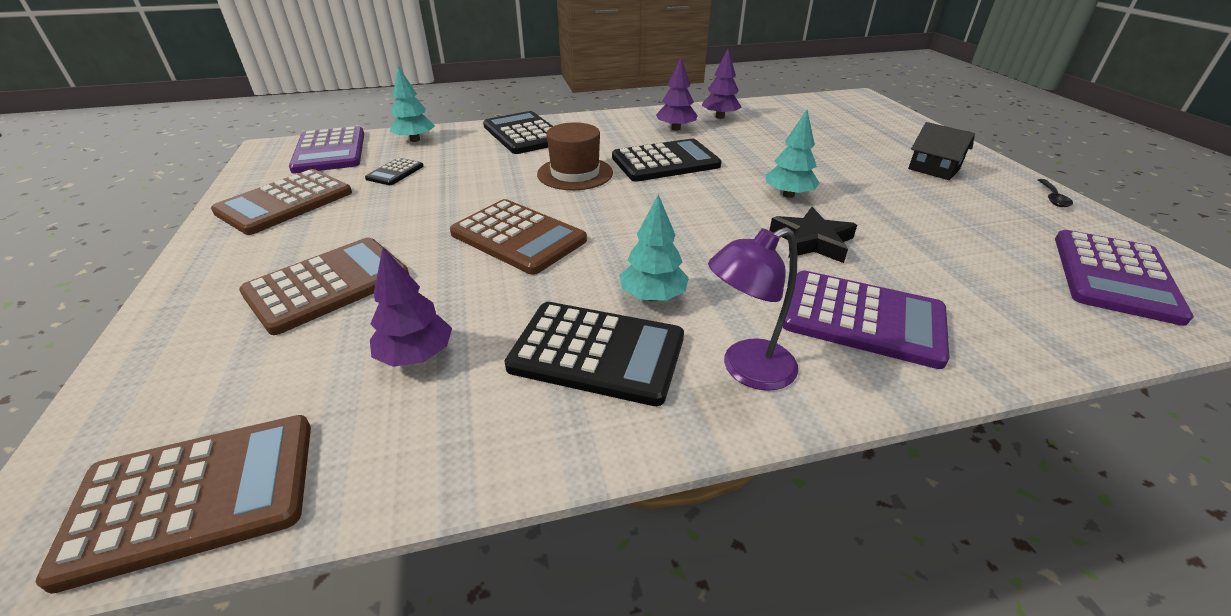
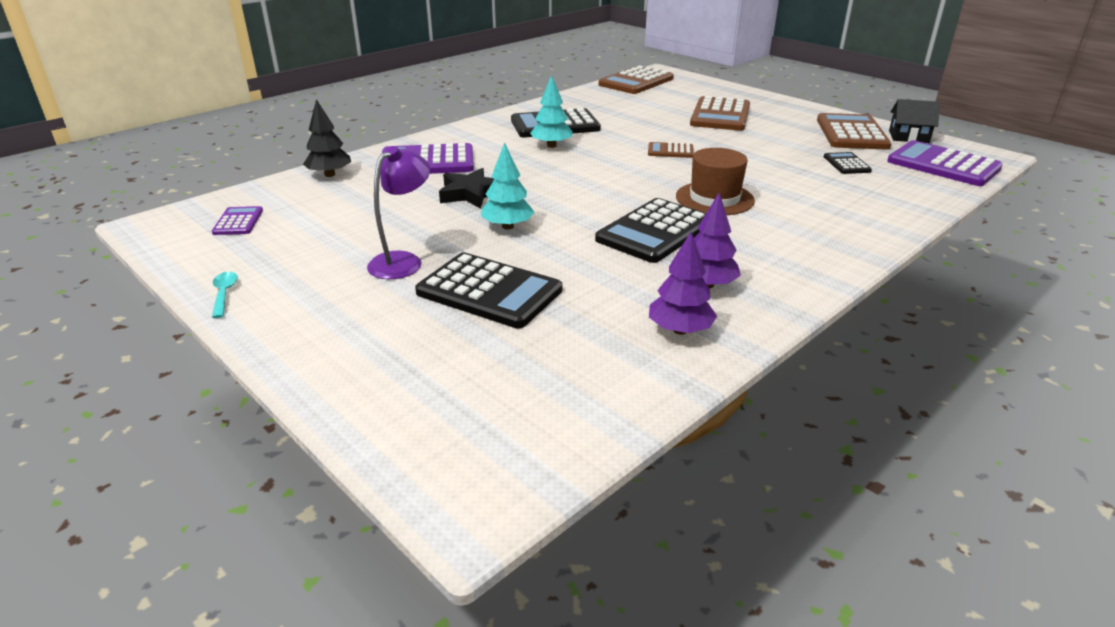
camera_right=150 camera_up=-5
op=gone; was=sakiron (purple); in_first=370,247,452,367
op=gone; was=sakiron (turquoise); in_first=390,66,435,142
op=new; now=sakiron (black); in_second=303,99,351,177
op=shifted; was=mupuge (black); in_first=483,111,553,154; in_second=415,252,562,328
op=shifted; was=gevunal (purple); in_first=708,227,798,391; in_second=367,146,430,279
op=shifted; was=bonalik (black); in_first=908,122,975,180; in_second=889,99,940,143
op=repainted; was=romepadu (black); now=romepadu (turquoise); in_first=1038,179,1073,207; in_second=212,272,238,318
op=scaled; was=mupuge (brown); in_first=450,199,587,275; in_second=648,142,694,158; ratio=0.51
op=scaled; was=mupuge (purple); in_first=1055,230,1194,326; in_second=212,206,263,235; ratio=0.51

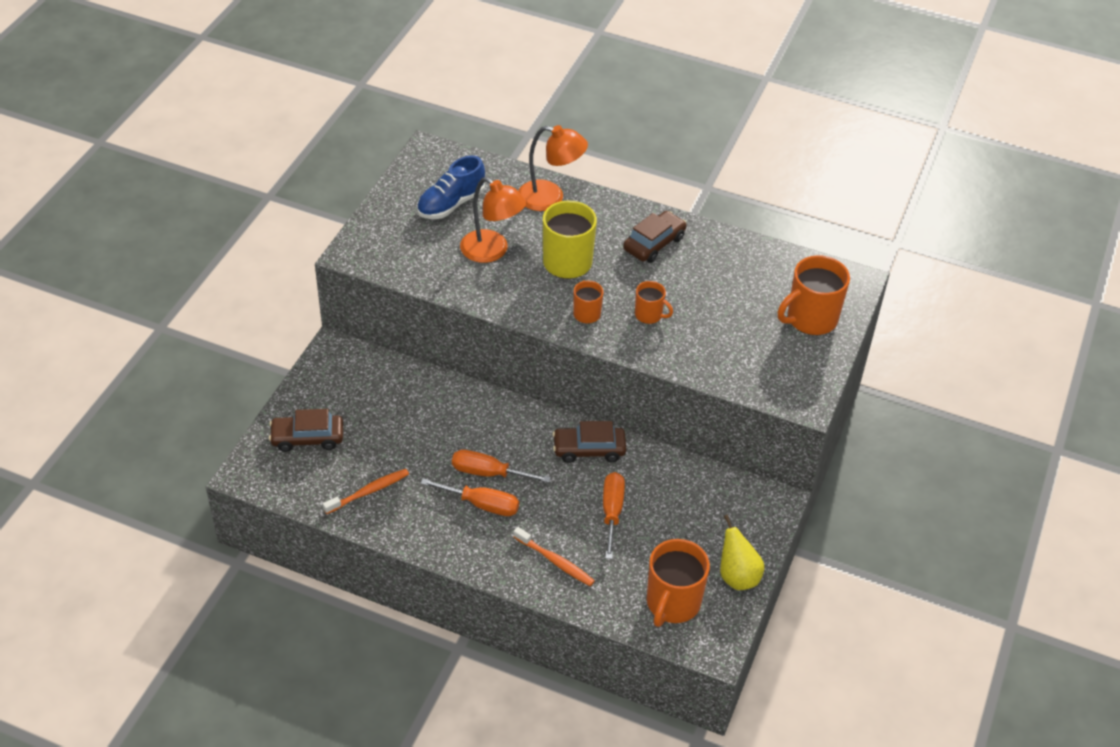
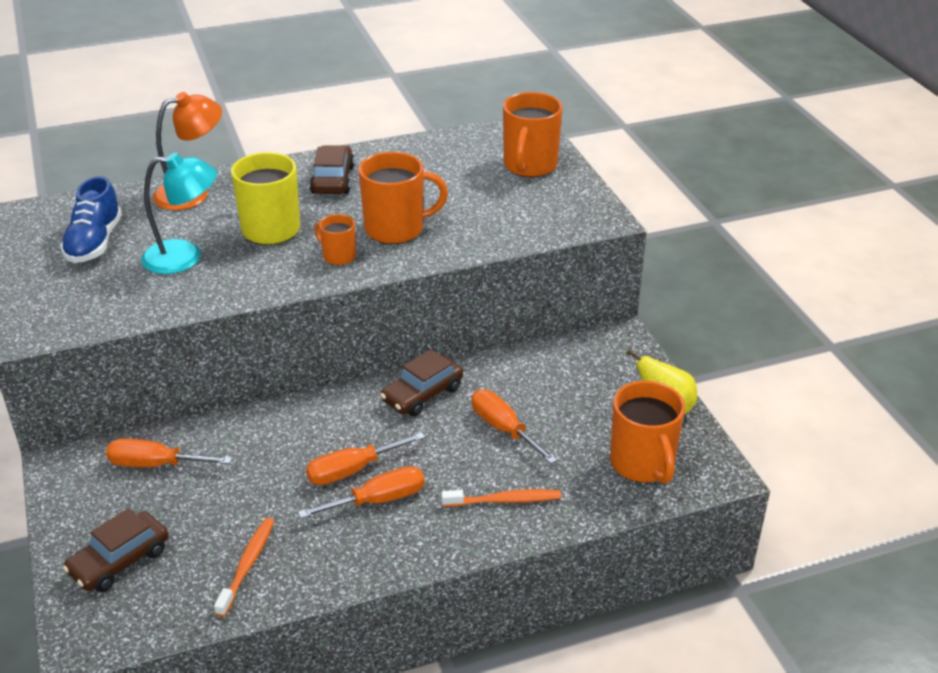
camera_right=-40 camera_up=-10
op=new; now=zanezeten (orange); in_second=106,438,232,467
op=repainted; was=gevunal (orange); now=gevunal (turquoise); in_first=460,177,527,263; in_second=141,153,217,274
op=scaled; was=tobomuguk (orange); in_first=635,281,673,324; in_second=359,152,448,244; ratio=1.85

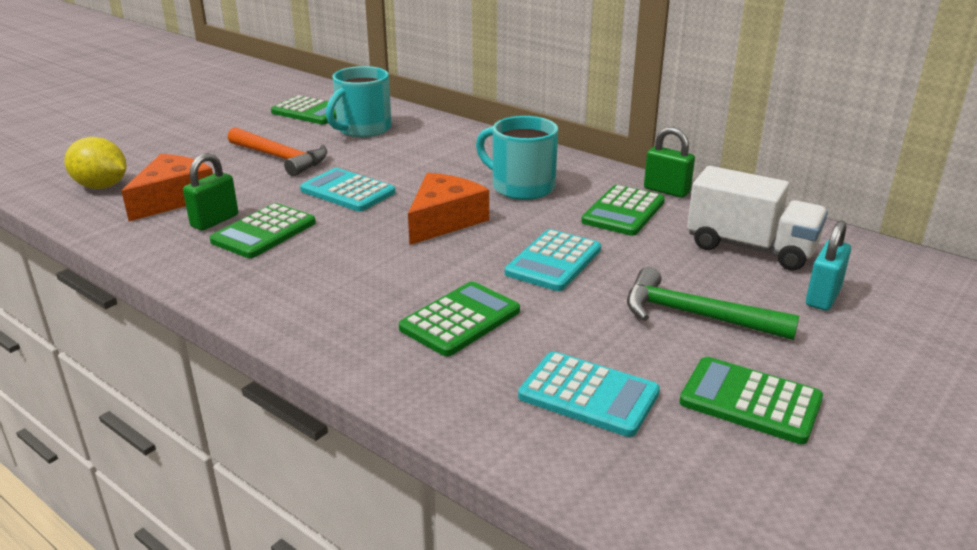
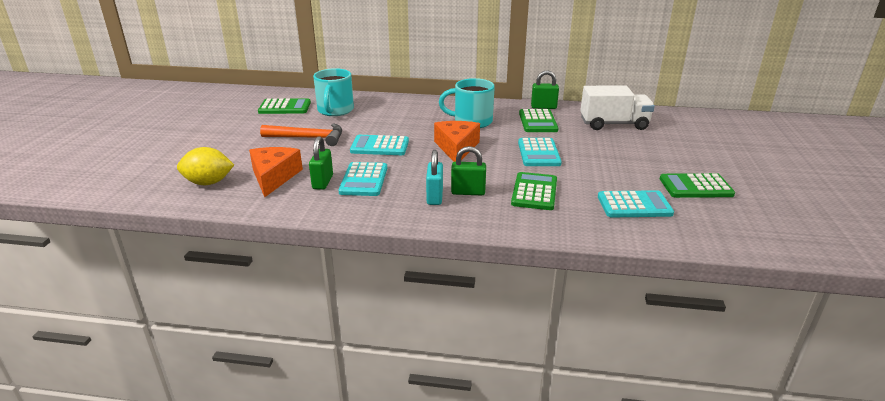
camera_right=-30 camera_up=0
op=gone; was=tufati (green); in_first=627,267,799,340
op=new; now=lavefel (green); in_second=451,146,486,195
op=shifted; was=lavefel (turquoise); in_first=806,220,851,311; in_second=426,150,443,205
op=repainted; was=mupuge (green); now=mupuge (turquoise); in_first=210,203,316,258; in_second=339,162,387,196

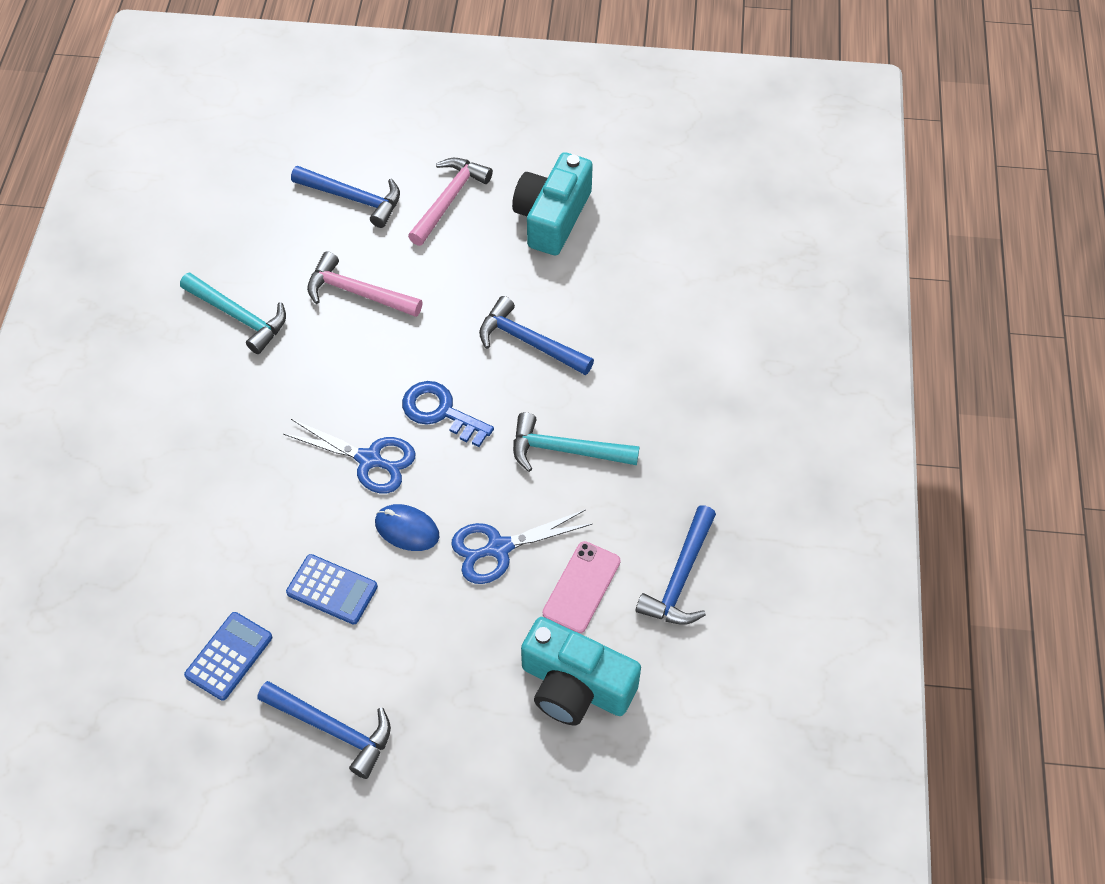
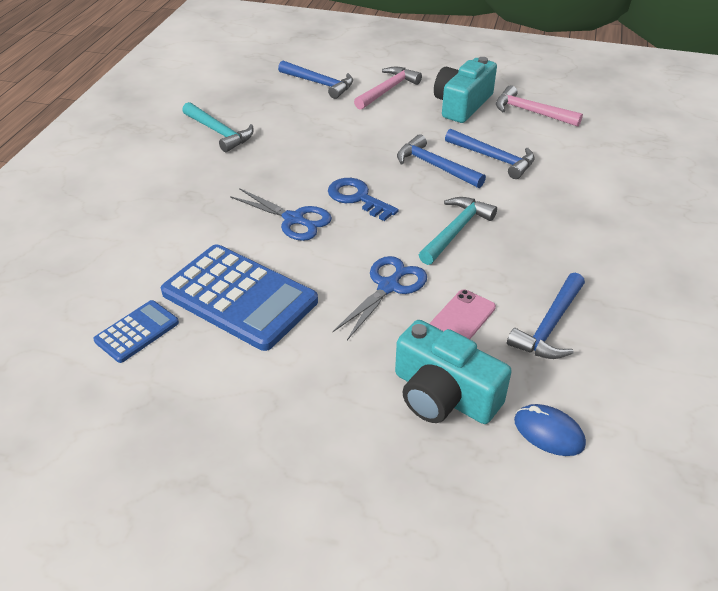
camera_right=10 camera_up=-15
op=shifted; was=tufati (blue); in_first=257,681,391,779; in_second=445,129,535,179
op=shifted; was=tufati (pink); in_first=307,251,423,317; in_second=496,85,583,127
op=shifted; was=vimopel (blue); in_first=375,504,439,551; in_second=514,404,586,456
op=rotated; was=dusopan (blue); in_first=451,510,592,584; in_second=333,256,427,340; clockwise=135
op=rotated; was=tufati (turquoise); in_first=513,412,639,472; in_second=419,197,497,265; clockwise=105
op=scaled; was=mupuge (blue); in_first=286,554,378,625; in_second=161,244,318,351; ratio=1.99

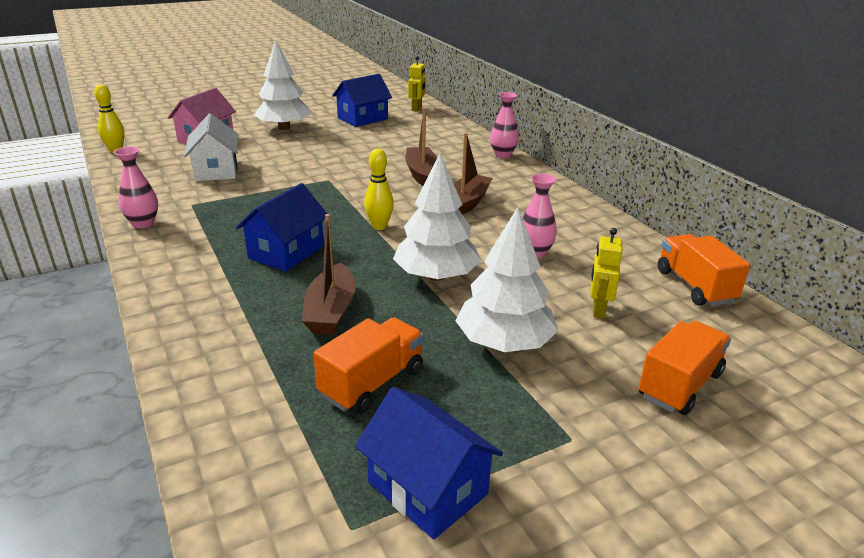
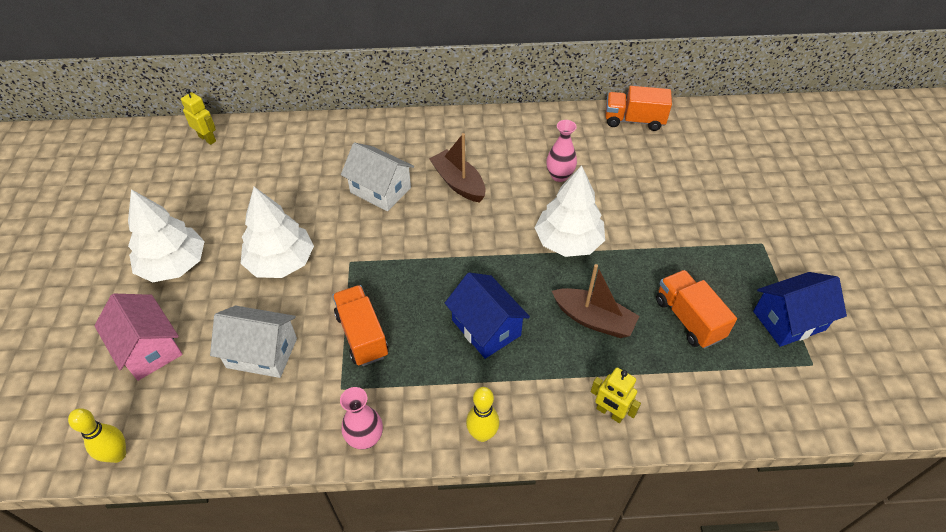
camera_right=-65 camera_up=20
op=gone; was=bonalik (blue); in_first=332,74,392,127
op=gone; was=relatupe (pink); in_first=490,92,519,158
op=shifted; was=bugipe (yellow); in_first=364,149,394,230; in_second=466,387,499,442
op=shifted; was=sakiron (white); in_first=455,207,558,352; in_second=241,187,314,278
op=shifted; was=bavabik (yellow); in_first=590,228,623,318; in_second=591,367,641,423
op=shifted; was=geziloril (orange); in_first=638,321,731,415; in_second=332,285,389,366
op=swapped; was=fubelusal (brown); now=bonalik (white); in_first=405,107,438,186; in_second=341,143,414,211

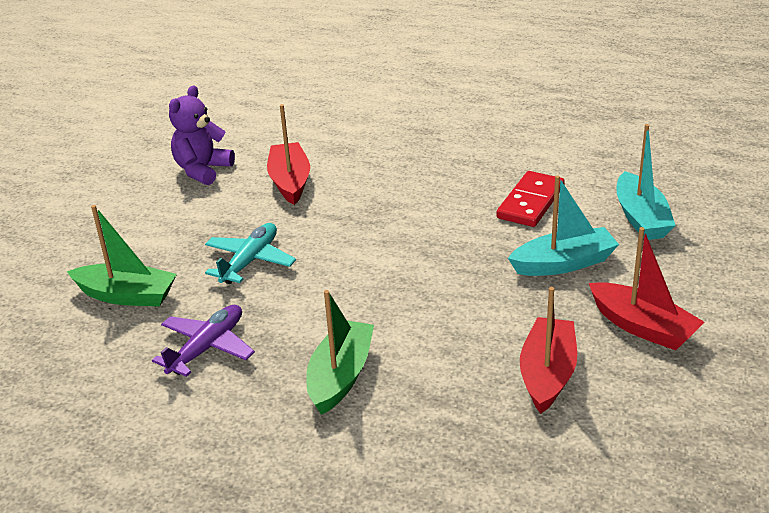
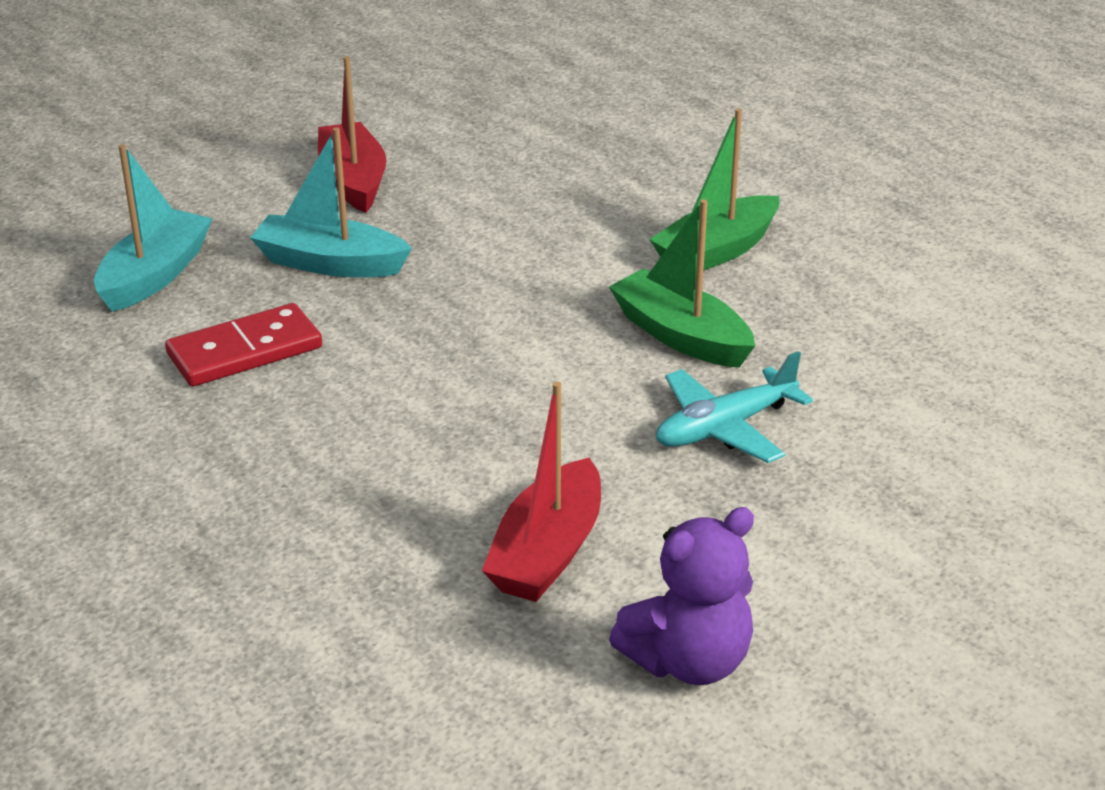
camera_right=-150 camera_up=0
op=gone; was=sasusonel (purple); in_first=152,305,255,377
op=gone; was=fubelusal (red); in_first=520,287,577,414
op=shifted; was=fubelusal (green); in_first=67,205,177,307; in_second=609,199,755,368

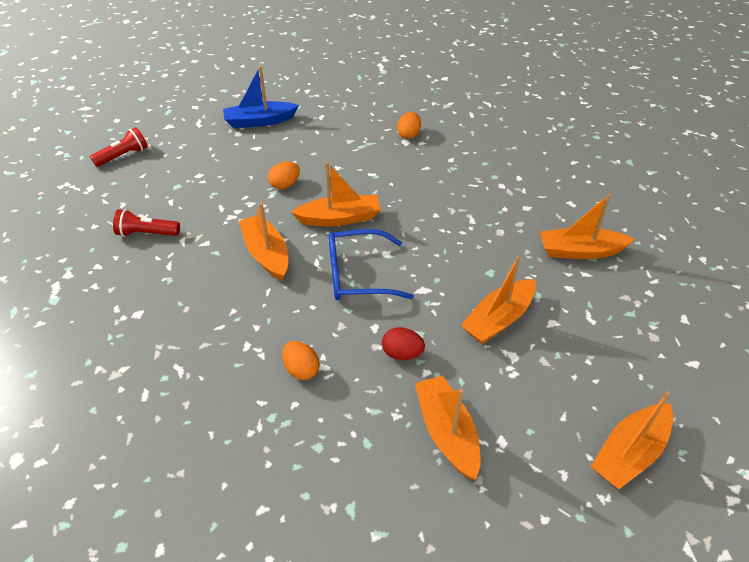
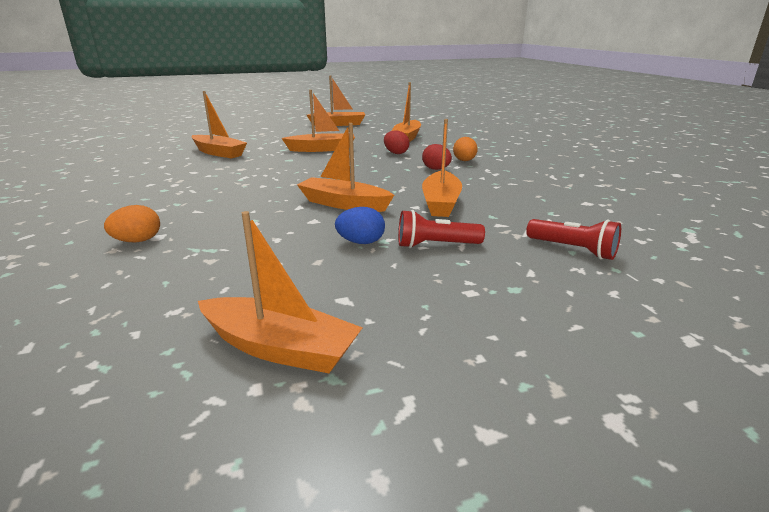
camera_right=-145 camera_up=-20
op=gone; was=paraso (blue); in_first=329,229,414,300
op=new; now=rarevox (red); in_second=422,144,452,170
op=shifted; was=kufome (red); in_first=90,127,148,167; in_second=398,210,485,248
op=repainted; was=fubelusal (blue); now=fubelusal (orange); in_first=223,66,299,128; in_second=198,211,363,373
op=repainted; was=rarevox (orange); now=rarevox (blue); in_first=268,161,300,189; in_second=335,207,385,244

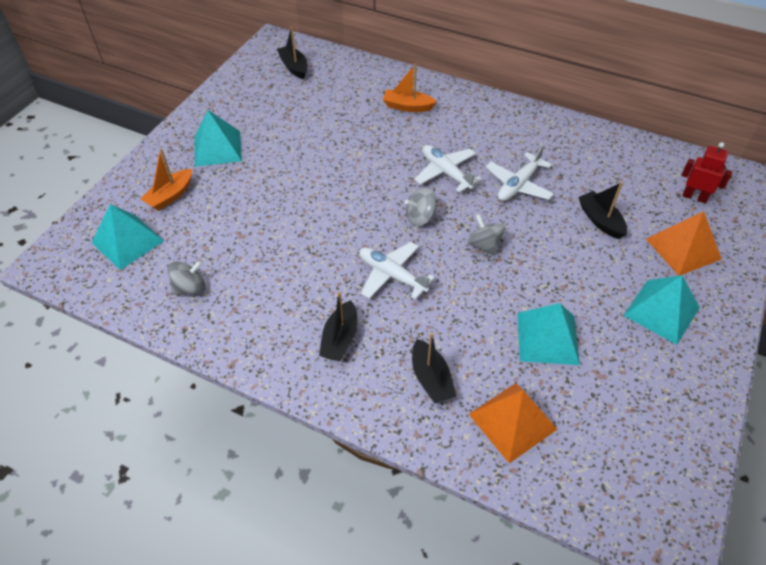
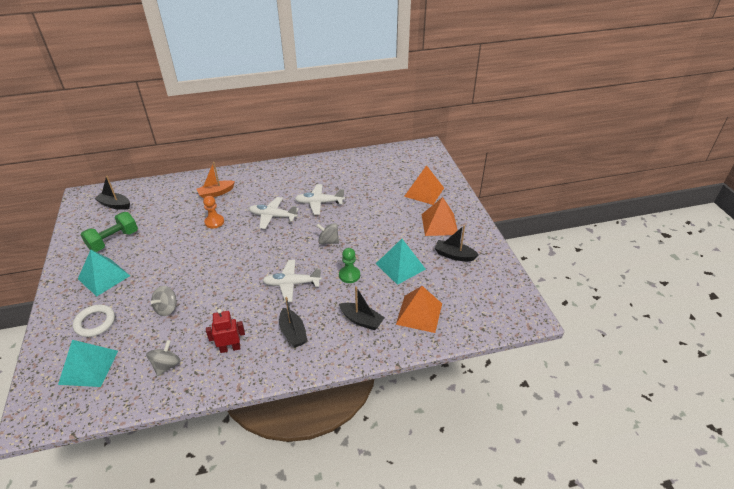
camera_right=-40 camera_up=-10
op=new; now=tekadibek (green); in_second=81,212,138,252
op=new; now=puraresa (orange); in_second=203,196,224,228
op=new; now=puraresa (green); in_second=339,248,360,283
op=shifted; was=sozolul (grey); in_first=405,188,436,226; in_second=151,286,176,316
op=shifted; was=fubelusal (black); in_first=578,182,627,239; in_second=435,225,479,261
op=shifted; was=bavabik (red); in_first=681,142,733,203; in_second=206,309,245,353
op=swapped; was=fubelusal (orange); now=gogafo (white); in_first=140,148,192,211; in_second=73,305,115,337
op=repainted; was=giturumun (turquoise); now=giturumun (orange); in_first=623,275,700,345; in_second=421,197,458,236
op=rotated; was=sasusonel (white); in_first=486,145,554,201; in_second=295,184,345,215; clockwise=90

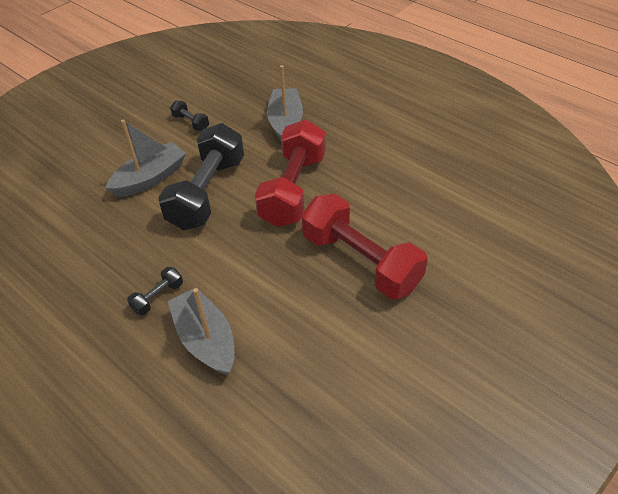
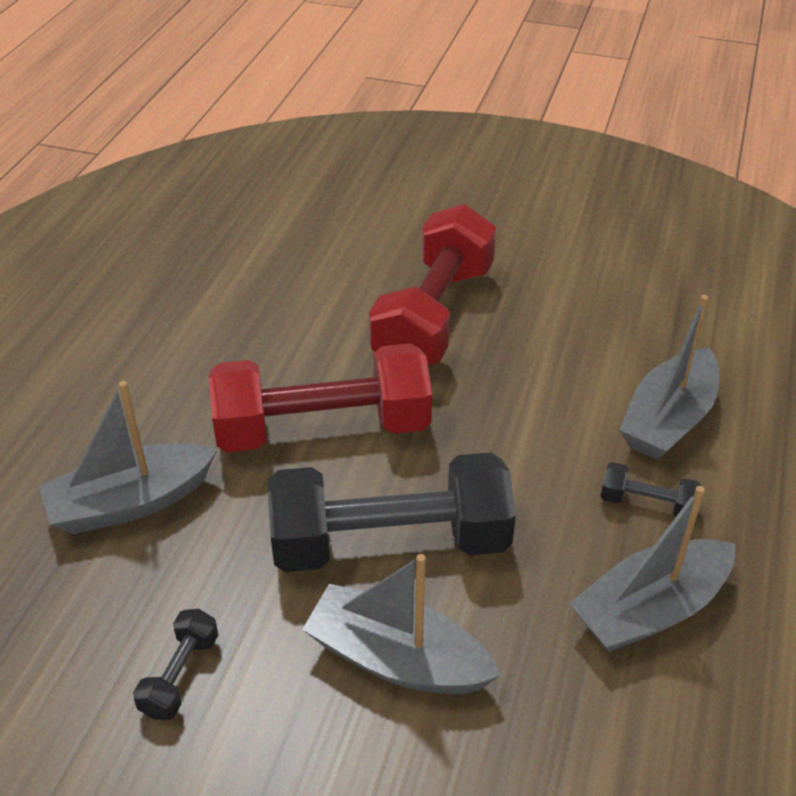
camera_right=-115 camera_up=-5
op=new; now=fubelusal (grey); in_second=569,486,735,652

